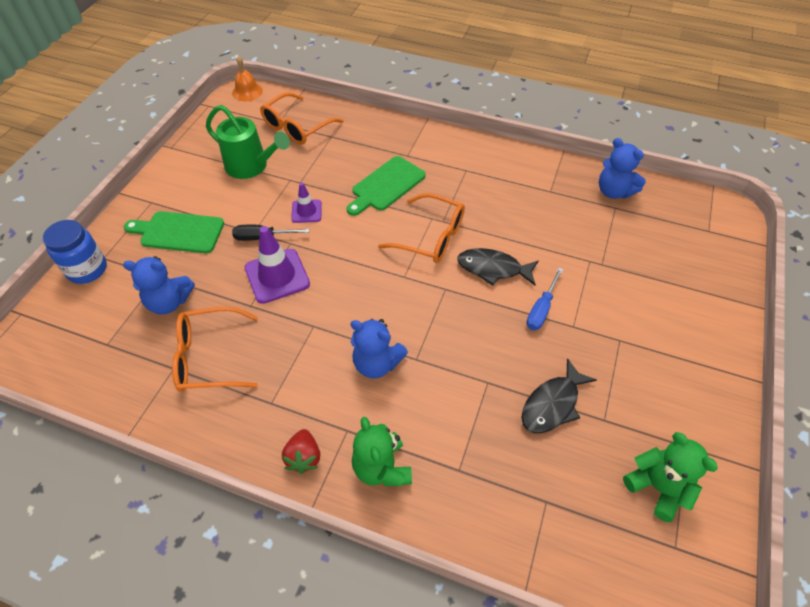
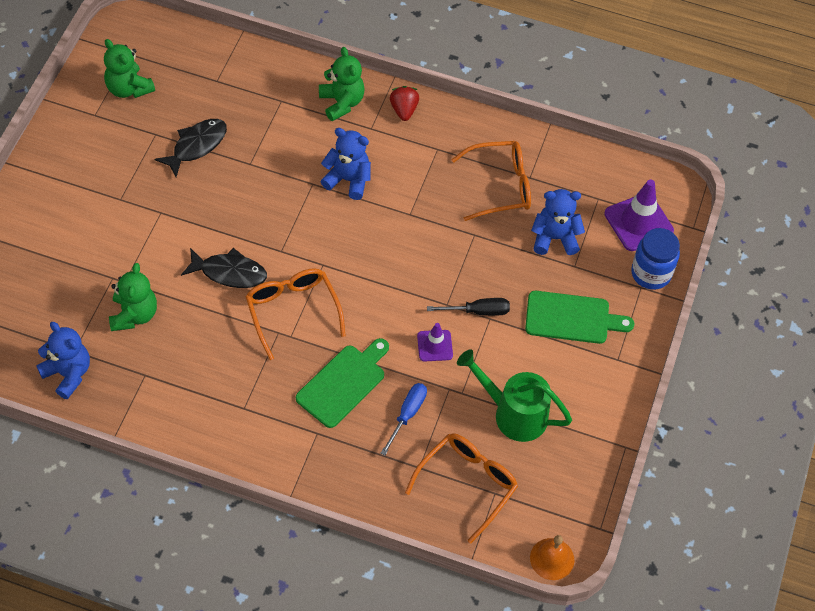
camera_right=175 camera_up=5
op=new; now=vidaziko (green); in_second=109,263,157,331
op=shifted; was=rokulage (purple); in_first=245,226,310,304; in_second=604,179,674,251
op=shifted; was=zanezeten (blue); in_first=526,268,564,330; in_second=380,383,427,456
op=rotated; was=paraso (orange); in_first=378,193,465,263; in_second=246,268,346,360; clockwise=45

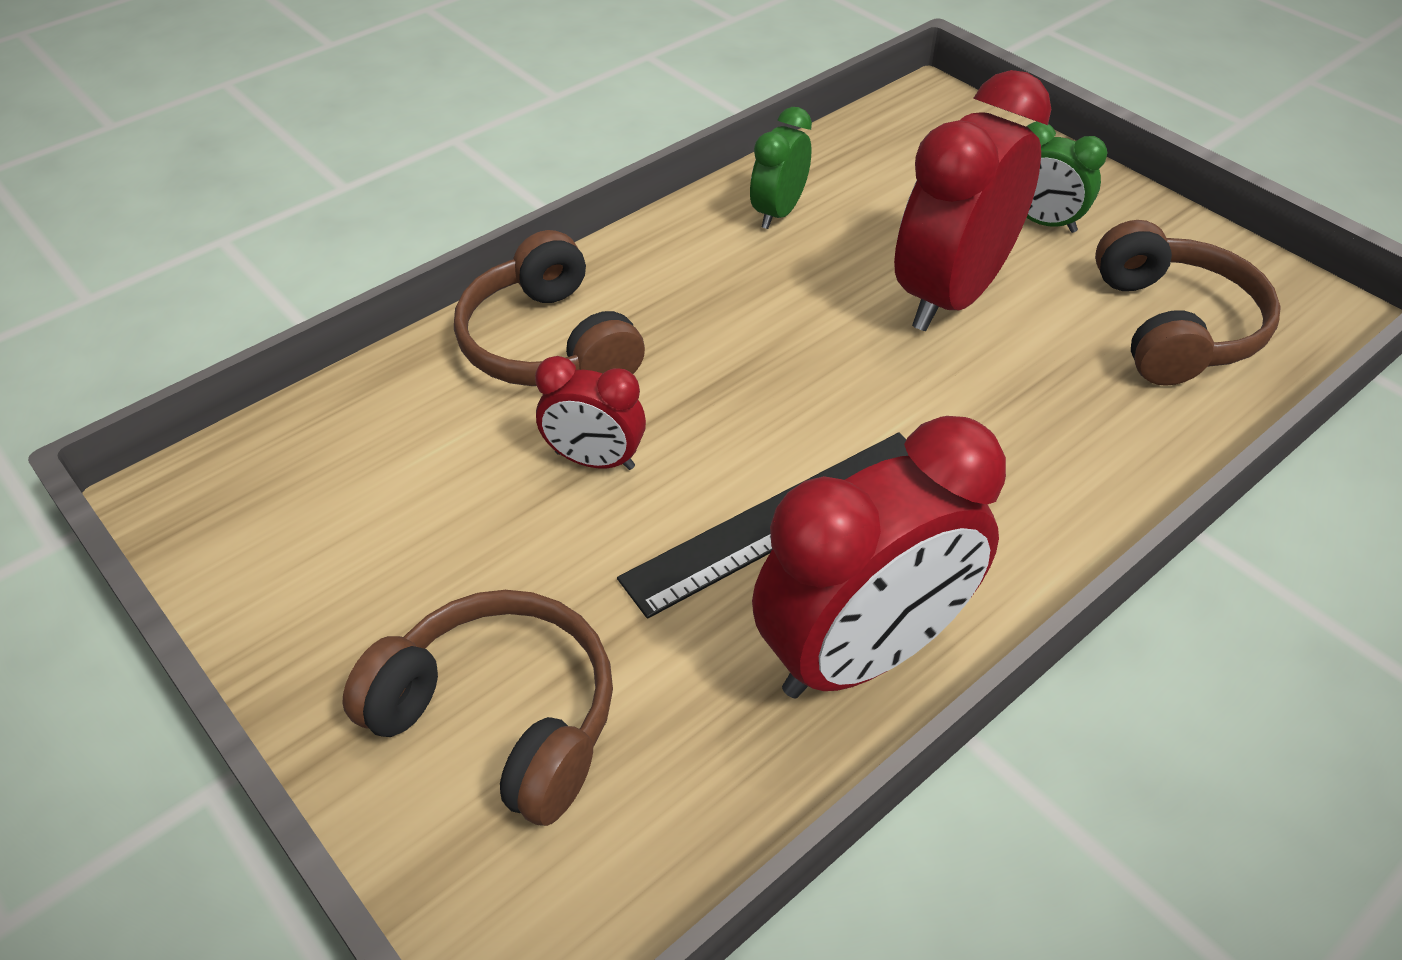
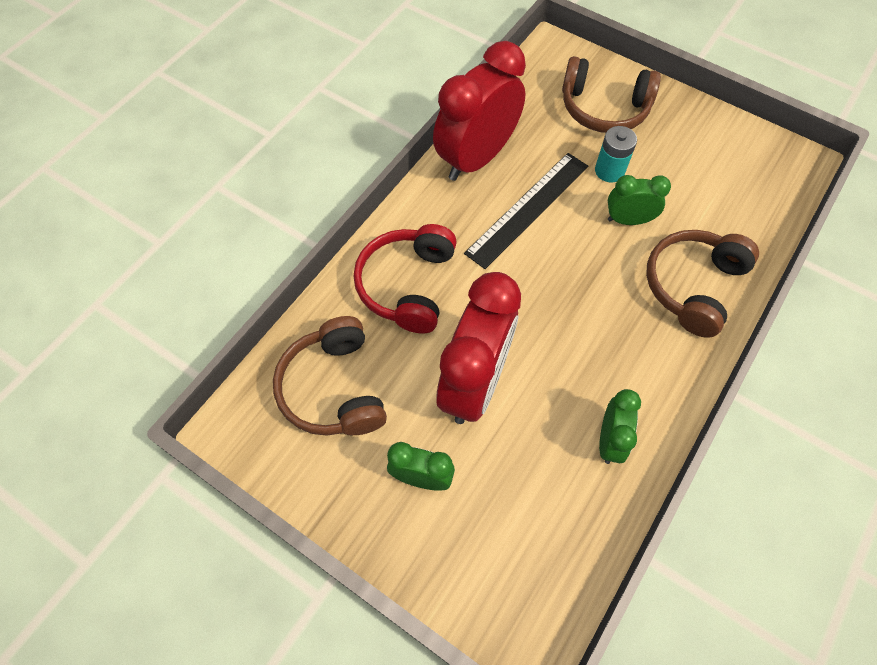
camera_right=165 camera_up=15
op=new; now=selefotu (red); in_second=354,224,457,333
op=new; now=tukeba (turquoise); in_second=595,126,637,182
op=repainted; was=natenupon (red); now=natenupon (green); in_first=535,356,646,470; in_second=608,175,671,225
op=rotated; was=selefotu (brown); in_first=454,230,645,386; in_second=646,230,759,338; clockwise=-105

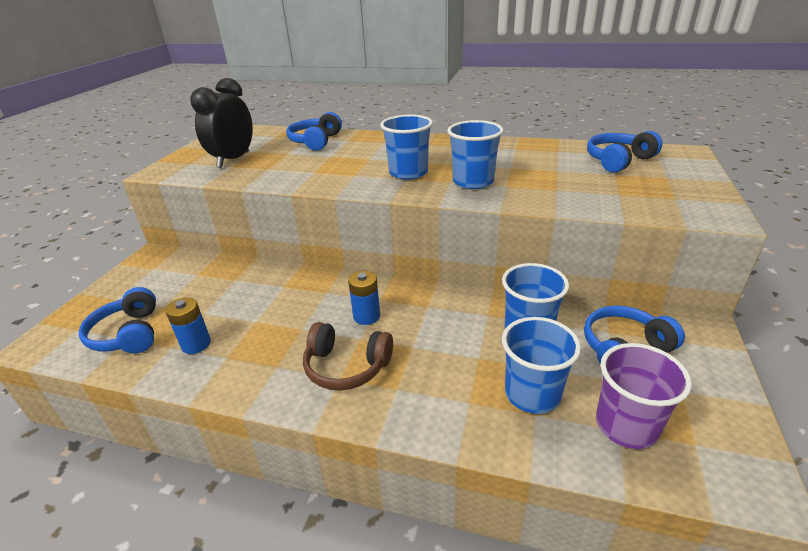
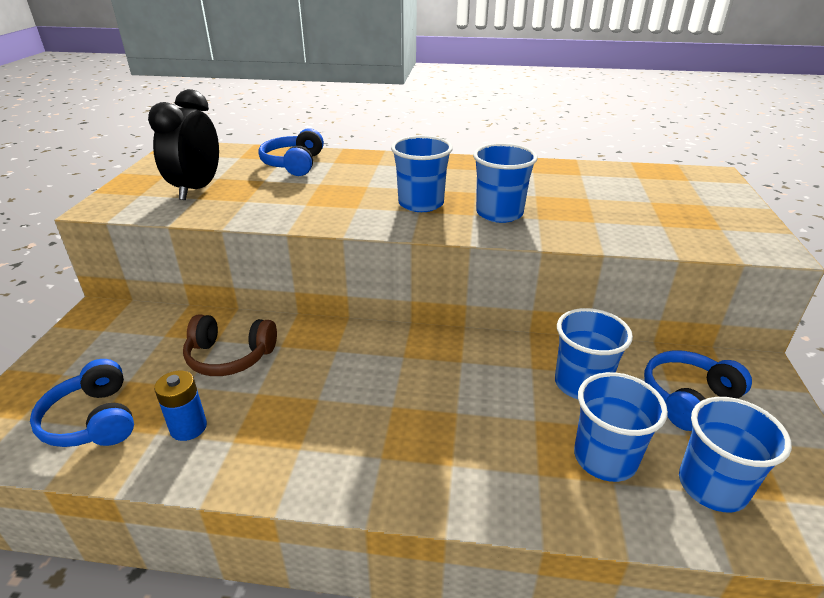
camera_right=-10 camera_up=0
op=gone; was=tukeba (blue); in_first=348,271,380,325
op=gone; was=selefotu (blue); in_first=587,131,662,172
op=shifted; was=selefotu (brown); in_first=303,322,393,391; in_second=183,314,277,376
op=repainted; was=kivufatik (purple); now=kivufatik (blue); in_first=596,343,692,449; in_second=679,397,792,512

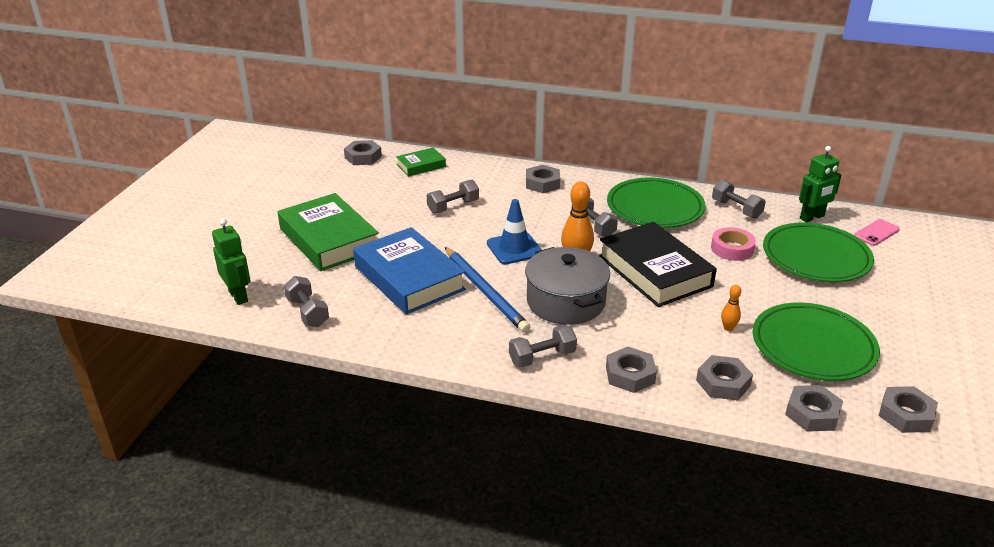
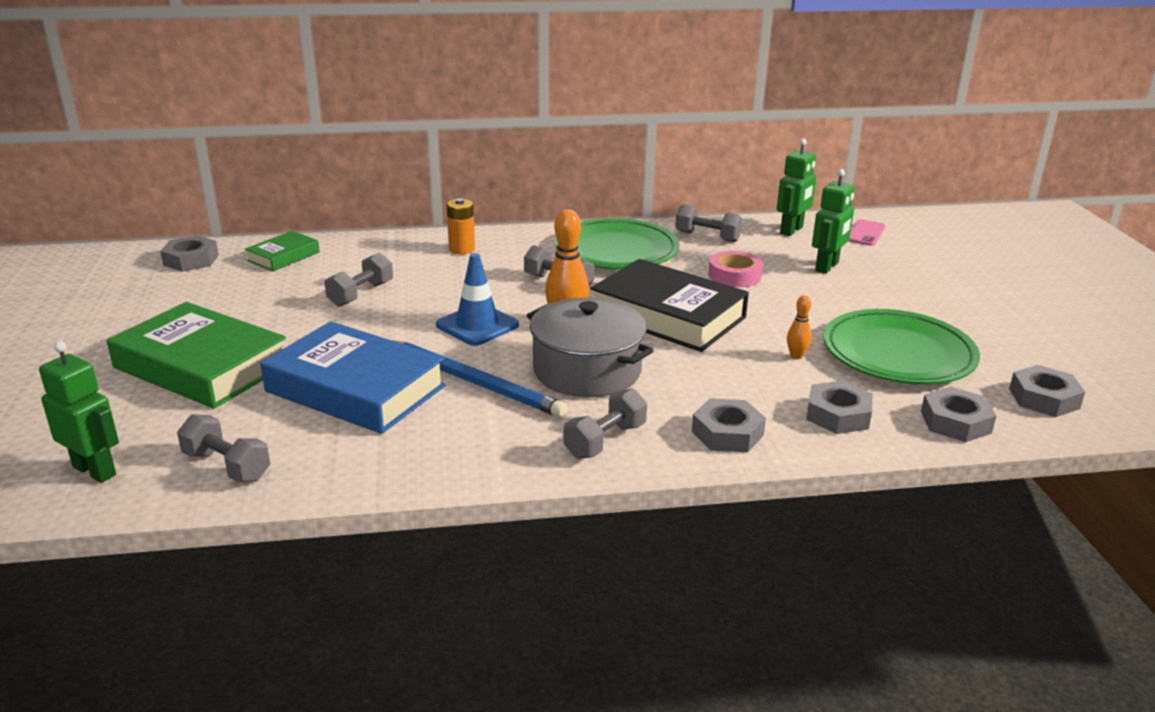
camera_right=-25 camera_up=-5
op=swapped; was=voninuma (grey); now=tukeba (orange); in_first=526,165,560,193; in_second=447,198,475,254
op=swapped; was=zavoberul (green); now=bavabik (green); in_first=763,222,874,282; in_second=812,169,855,274

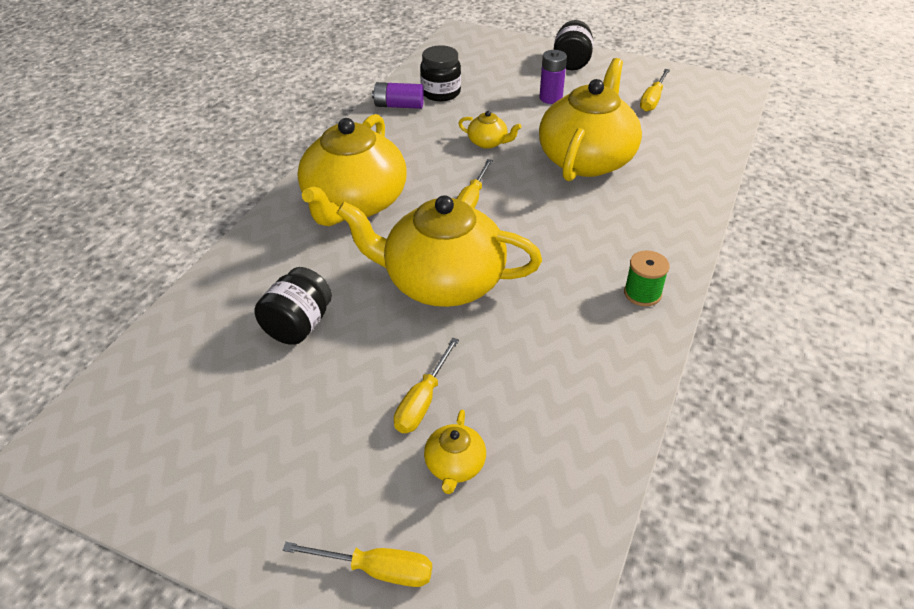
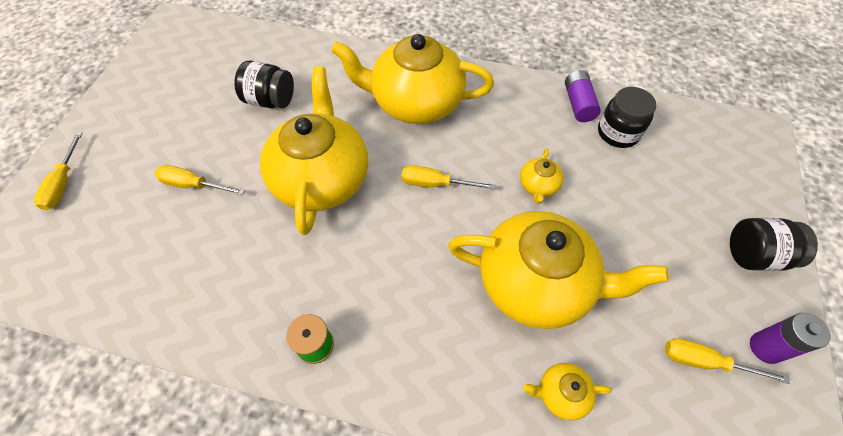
camera_right=80 camera_up=15
op=shifted; was=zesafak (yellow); in_first=424,410,486,494; in_second=523,363,612,421
op=shifted; was=tukeba (purple); in_first=539,50,567,104; in_second=750,313,831,364

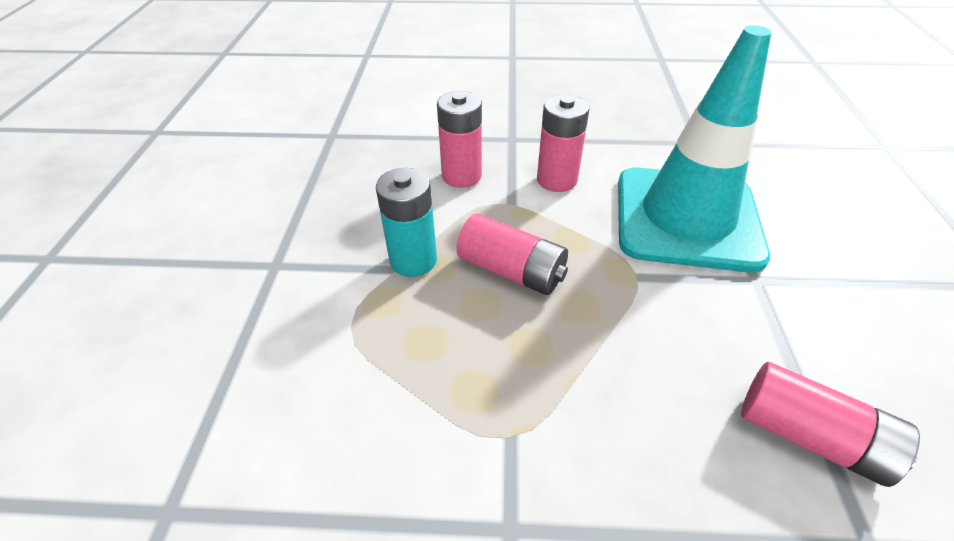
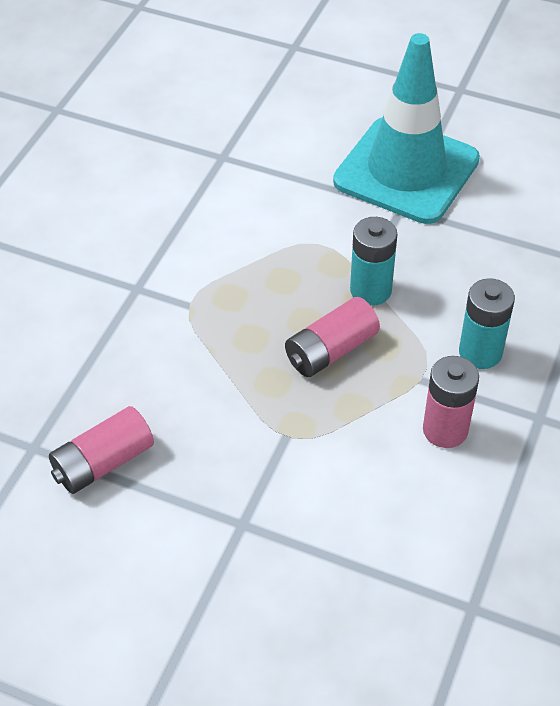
camera_right=110 camera_up=5
op=shifted; was=rokulage (turquoise); in_first=618,25,771,273; in_second=333,33,480,224
op=repainted; was=tukeba (pink); now=tukeba (turquoise); in_first=437,91,482,188; in_second=459,278,515,369

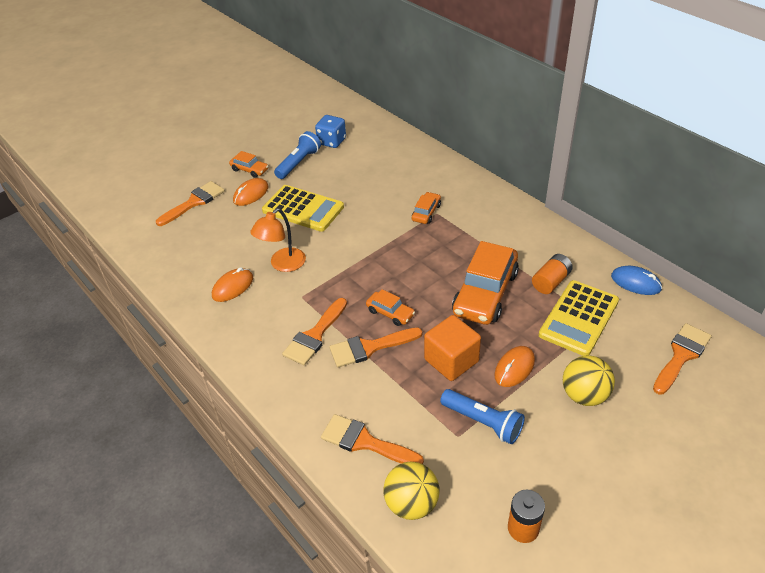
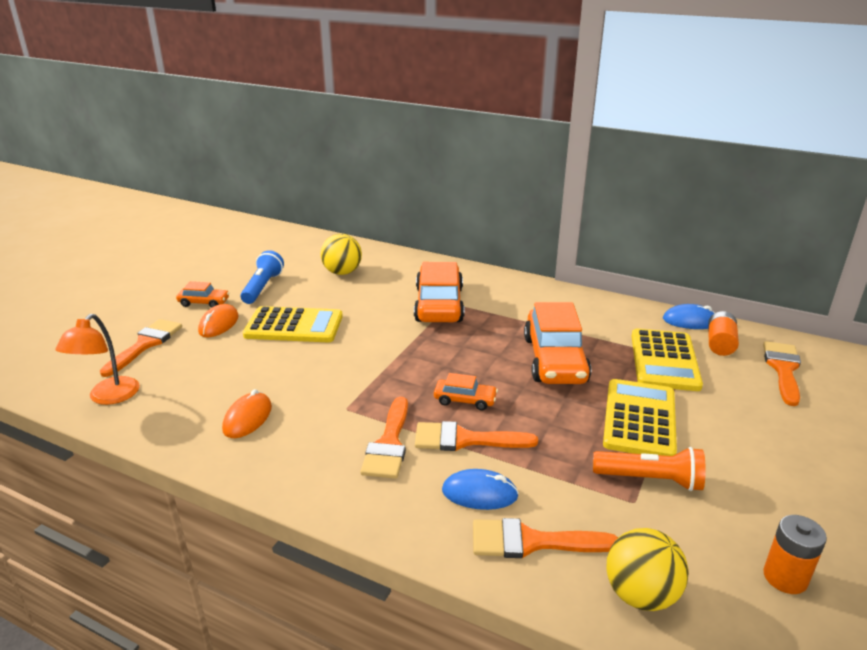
camera_right=-25 camera_up=-15
op=gone; was=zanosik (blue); in_first=315,115,346,148
op=gone; was=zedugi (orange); in_first=424,315,481,381
op=new; now=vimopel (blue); in_second=442,469,519,510
op=shifted; was=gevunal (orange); in_first=250,208,306,272; in_second=55,314,140,405
op=shifted; was=tukeba (orange); in_first=532,254,573,294; in_second=708,311,739,356
op=shifted; was=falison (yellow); in_first=563,355,615,406; in_second=320,234,362,275
op=swapped; was=vimopel (orange); now=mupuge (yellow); in_first=494,346,535,387; in_second=603,379,677,456
op=repainted; was=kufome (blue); now=kufome (orange); in_first=440,389,525,444; in_second=593,447,706,491
op=rotated; was=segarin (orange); in_first=329,327,422,368; in_second=415,421,538,451; clockwise=45
op=scaled; was=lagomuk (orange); in_first=412,192,441,224; in_second=414,262,464,322; ratio=2.09

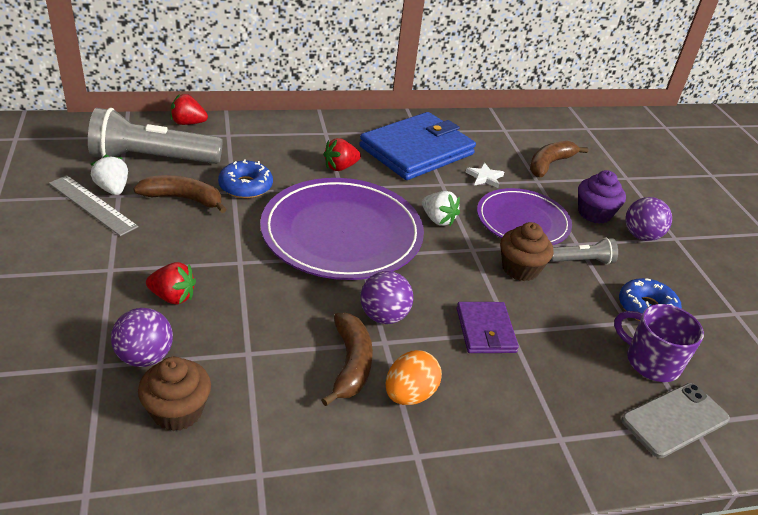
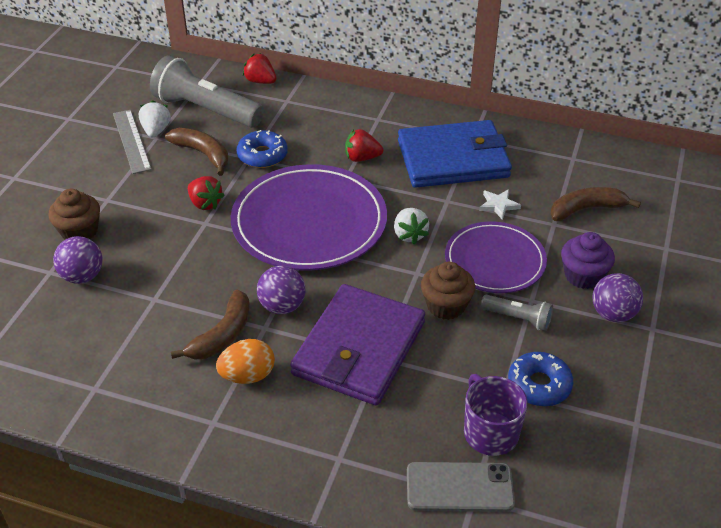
camera_right=35 camera_up=5
op=shifted; was=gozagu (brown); in_first=138,357,211,431; in_second=49,189,100,240
op=shifted; was=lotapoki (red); in_first=146,262,196,304; in_second=188,176,225,210
op=scaled; was=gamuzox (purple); in_first=457,302,519,353; in_second=290,284,425,406; ratio=1.97

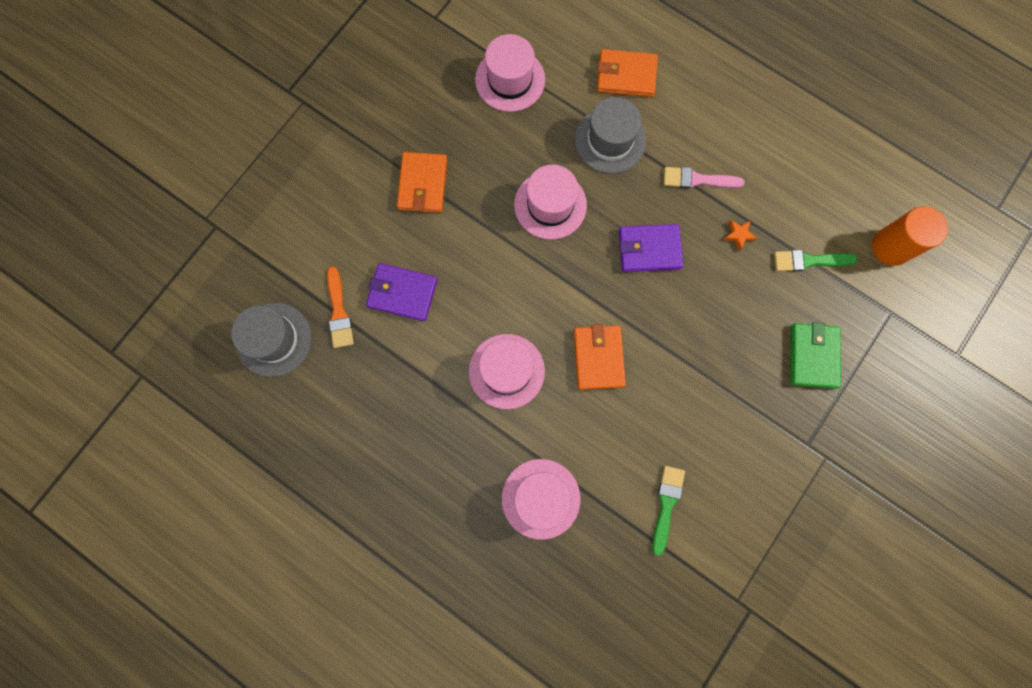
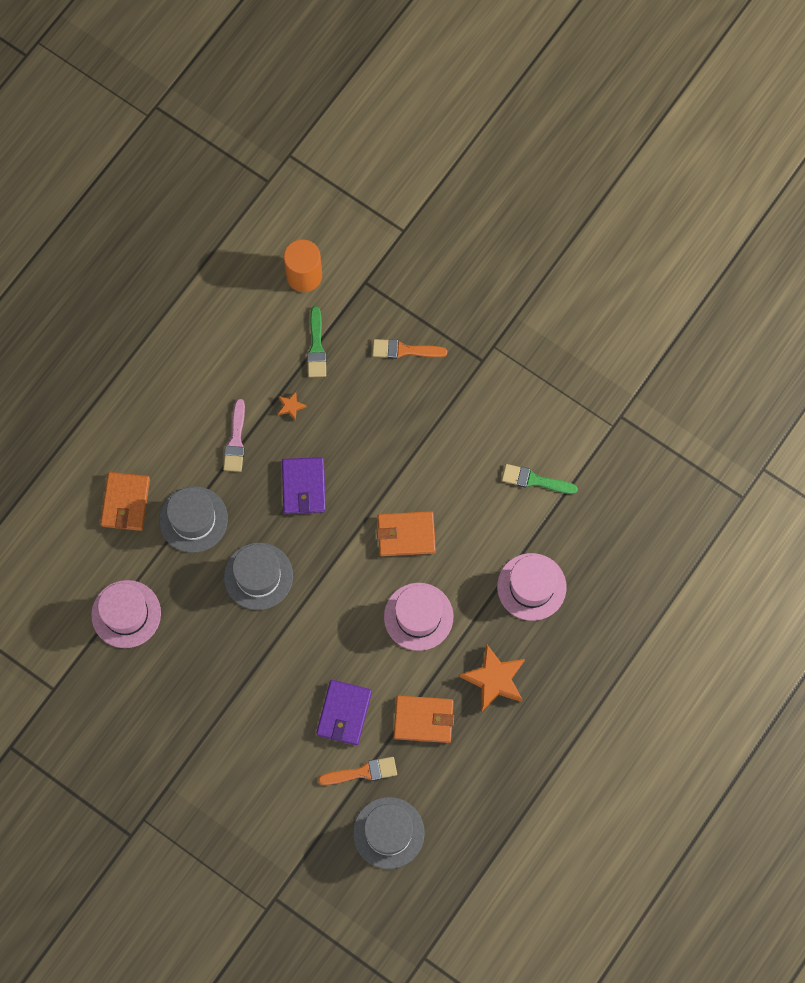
camera_right=-90 camera_up=-5
op=new; now=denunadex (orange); in_second=460,644,525,711
op=shifted; was=gamuzox (orange); in_first=397,152,447,213; in_second=394,695,454,743
op=swapped; was=gamuzox (green); now=segarin (orange); in_first=790,322,841,389; in_second=372,339,447,359
op=repainted; was=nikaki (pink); now=nikaki (grey); in_first=514,165,587,240; in_second=224,543,293,610

